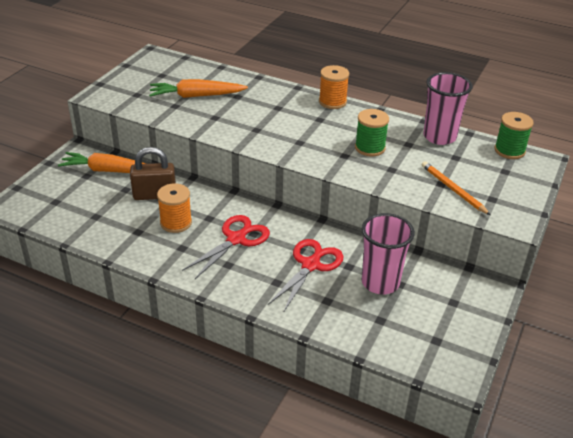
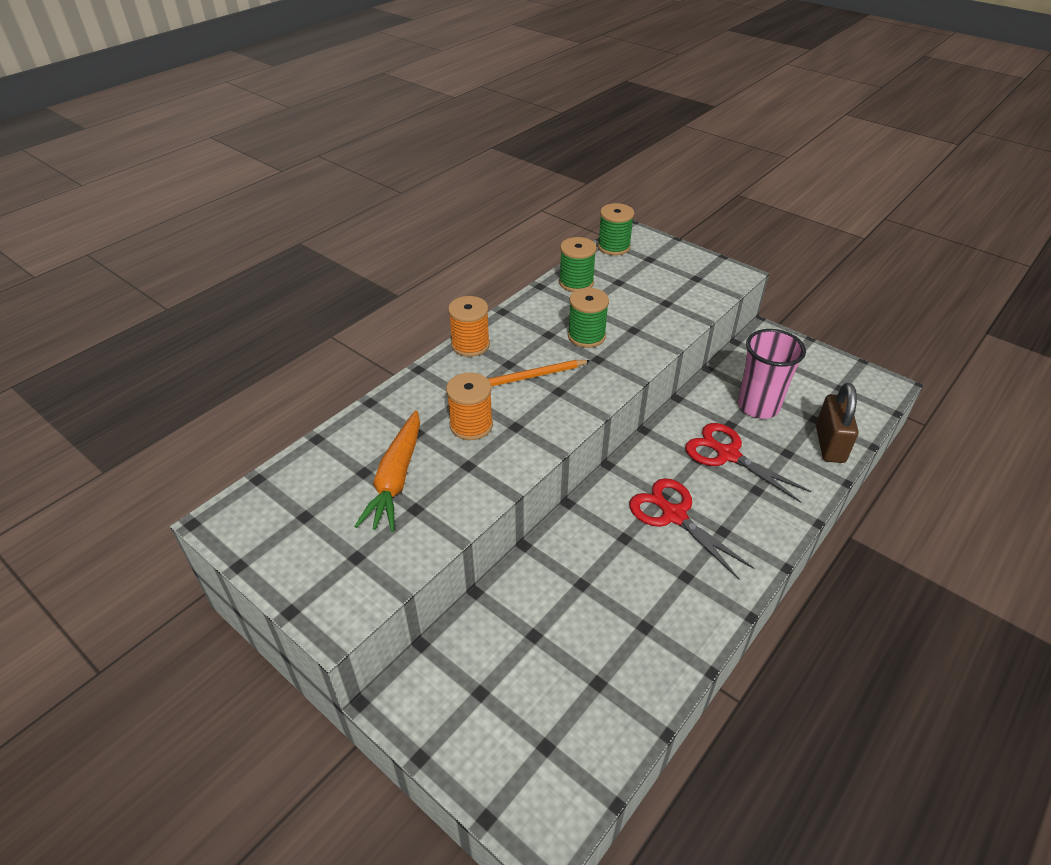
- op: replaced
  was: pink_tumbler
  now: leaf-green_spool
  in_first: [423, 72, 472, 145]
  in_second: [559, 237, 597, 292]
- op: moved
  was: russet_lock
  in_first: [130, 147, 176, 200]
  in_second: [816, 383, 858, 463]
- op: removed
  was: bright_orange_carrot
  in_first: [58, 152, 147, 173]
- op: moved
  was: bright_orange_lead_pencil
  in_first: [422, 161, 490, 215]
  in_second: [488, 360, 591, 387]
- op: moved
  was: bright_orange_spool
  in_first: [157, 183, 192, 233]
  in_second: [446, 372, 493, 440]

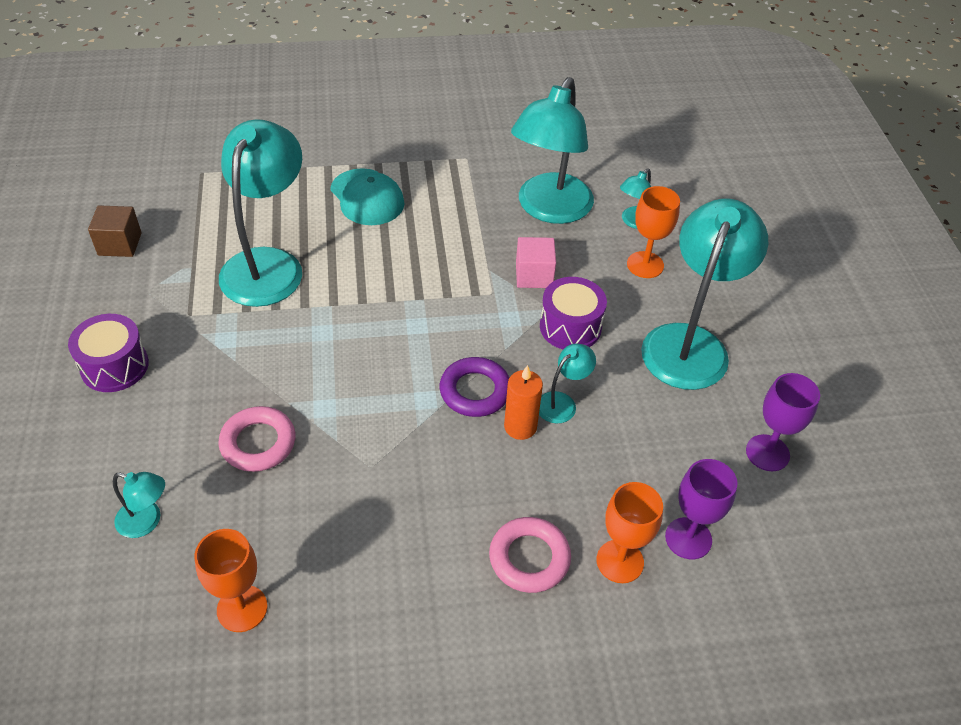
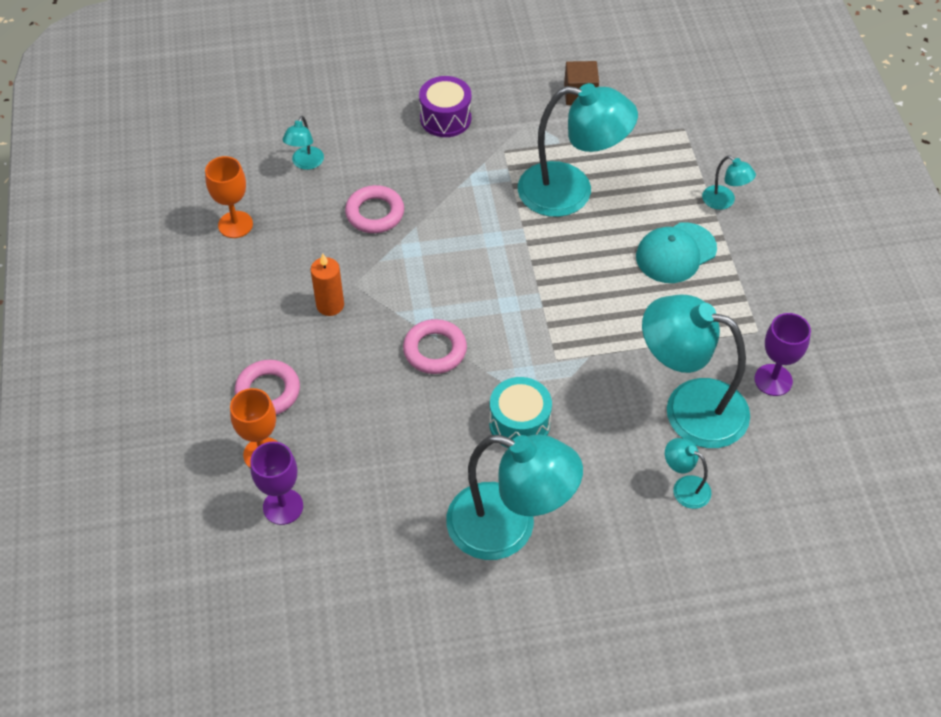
- op: removed
  was: bright_orange_chalice
  in_first: [627, 186, 680, 278]
- op: removed
  was: pink_cube
  in_first: [516, 237, 556, 288]
- op: recoloured
  was: purple_drum
  now: turquoise_drum
  in_first: [540, 277, 607, 349]
  in_second: [489, 377, 552, 448]
- op: moved
  was: turquoise_lamp
  in_first: [539, 343, 596, 424]
  in_second: [702, 156, 756, 210]
- op: recoloured
  was: purple_hoop
  now: pink_hoop
  in_first: [440, 357, 509, 417]
  in_second: [403, 319, 467, 374]
- op: moved
  was: bright_orange_pillar_candle
  in_first: [504, 365, 543, 440]
  in_second: [311, 254, 344, 316]
- op: moved
  was: purple_chalice
  in_first: [746, 373, 820, 471]
  in_second: [754, 313, 811, 396]

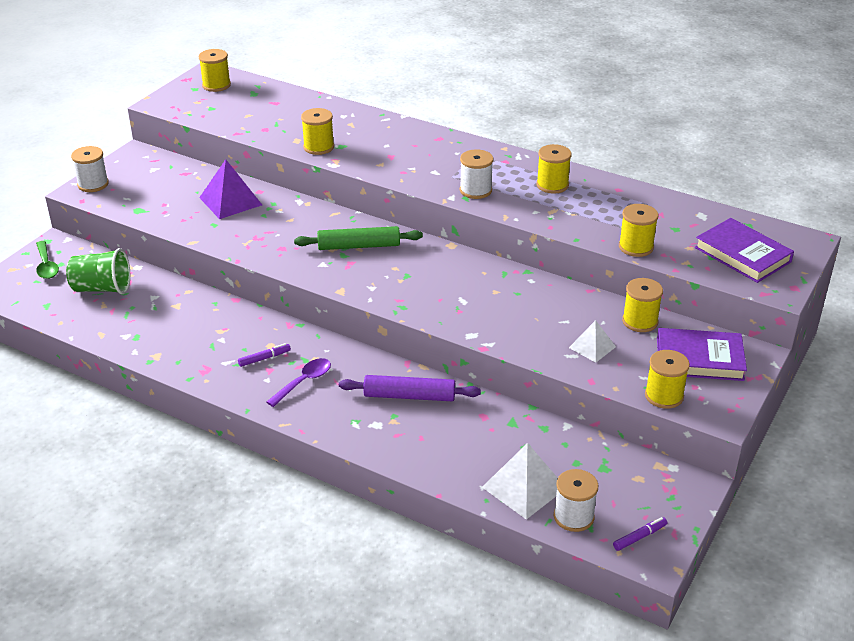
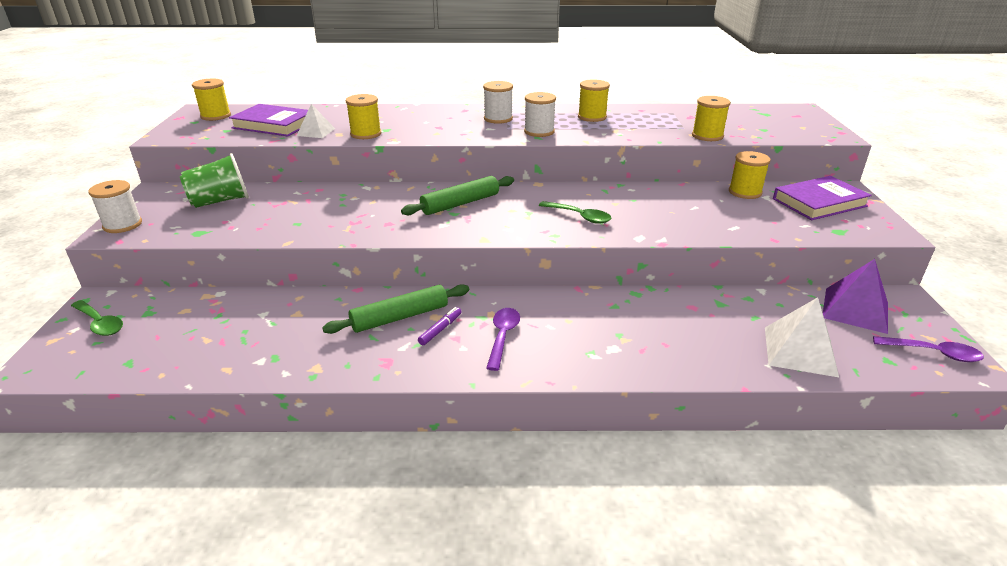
- op: moved
  was: purple_solid_pyramid
  in_first: [199, 159, 262, 219]
  in_second: [823, 259, 888, 334]
- op: moved
  was: purple_hardcover
  in_first: [695, 218, 794, 283]
  in_second: [229, 104, 308, 137]
- op: moved
  was: leaf-green_tumbler
  in_first: [66, 248, 130, 294]
  in_second: [180, 153, 249, 208]
- op: moved
  was: pure_white_solid_pyramid
  in_first: [569, 320, 616, 363]
  in_second: [297, 104, 335, 138]
- op: removed
  was: golden_spool
  in_first: [645, 350, 690, 409]
- op: removed
  was: purple_rolling_pin
  in_first: [339, 375, 481, 401]
- op: moved
  was: pure_white_spool
  in_first: [553, 469, 598, 532]
  in_second: [483, 81, 513, 124]
- op: replaced
  was: purple_marker_pen
  now: purple_teaspoon
  in_first: [613, 517, 667, 551]
  in_second: [873, 336, 984, 362]
- op: added
  now: leaf-green_teaspoon
  in_second: [539, 201, 611, 224]
- op: added
  now: leaf-green_rolling_pin
  in_second: [322, 284, 469, 334]

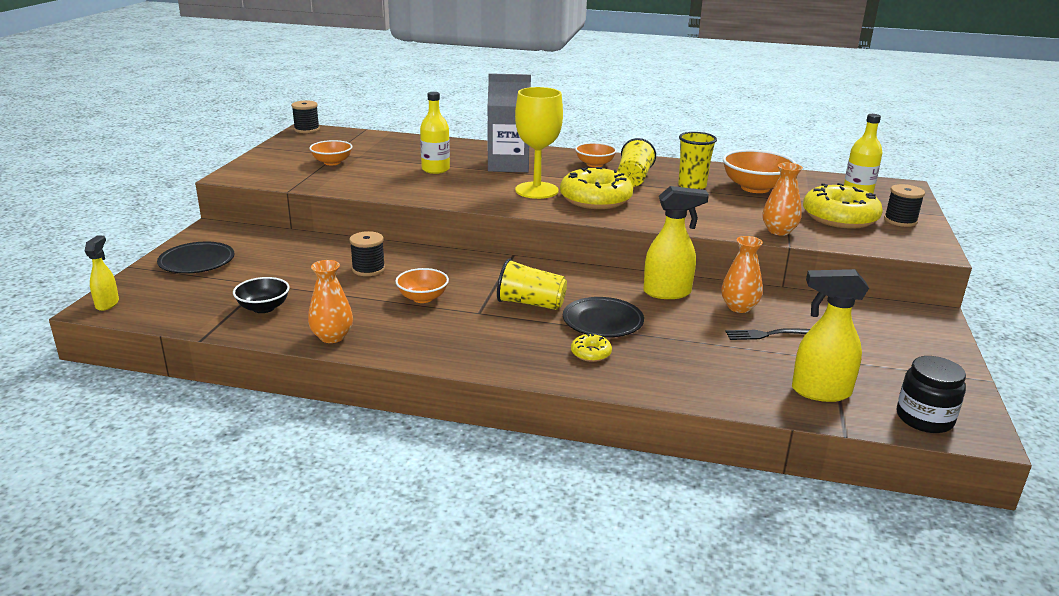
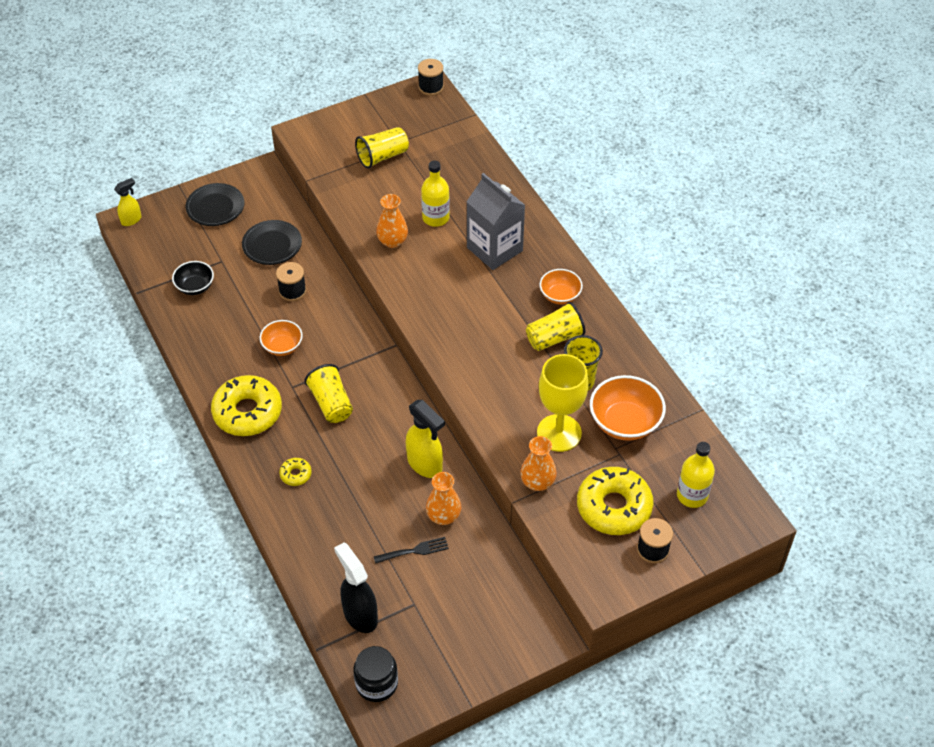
- op: moved
  was: golden_chalice
  in_first: [515, 87, 563, 199]
  in_second: [537, 354, 589, 452]
- op: replaced
  was: bright_orange_deep_dish
  now: golden_tumbler
  in_first: [309, 140, 353, 165]
  in_second: [355, 127, 409, 169]
- op: moved
  was: golden_glazed_donut
  in_first: [560, 167, 633, 209]
  in_second: [211, 375, 282, 436]
- op: moved
  was: bright_orange_vase
  in_first: [308, 260, 353, 343]
  in_second: [376, 194, 408, 248]
- op: recoloured
  was: golden_spray_cleaner
  now: ebony_spray_cleaner
  in_first: [792, 269, 869, 402]
  in_second: [334, 542, 378, 633]
- op: moved
  was: ebony_flat_dish
  in_first: [563, 297, 644, 337]
  in_second: [242, 220, 302, 265]
- op: turned
  was: ebony_fork
  in_first: [725, 328, 810, 340]
  in_second: [374, 537, 449, 564]
  clockwise: 120

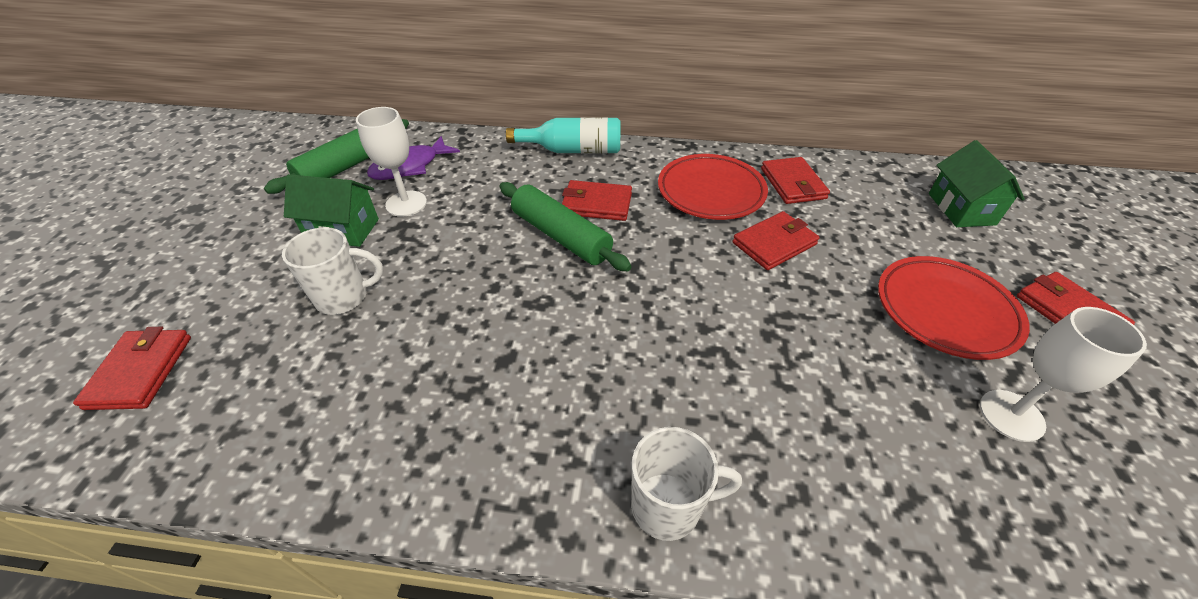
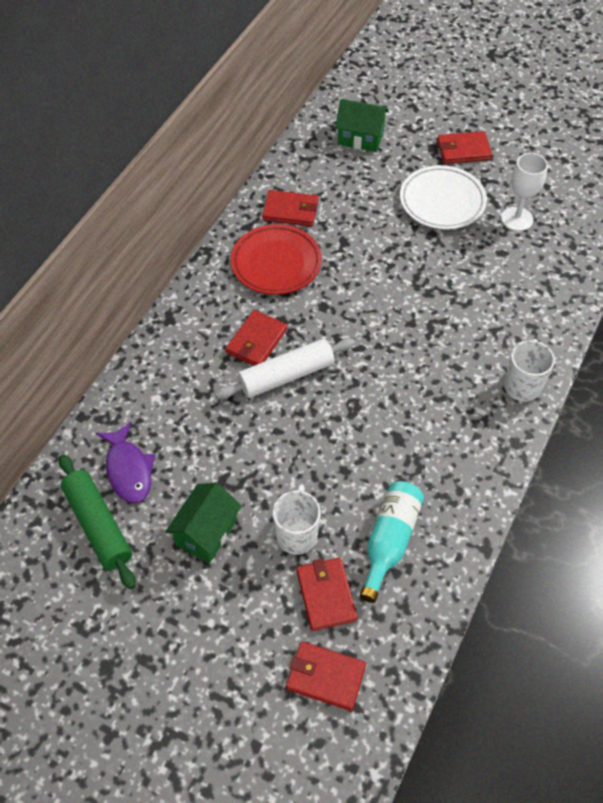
- op: removed
  was: pure_white_chalice
  in_first: [356, 107, 427, 217]
- op: moved
  was: turquoise_bottle
  in_first: [506, 117, 620, 154]
  in_second: [360, 481, 424, 603]
- op: recoloured
  was: leaf-green_rolling_pin
  now: pure_white_rolling_pin
  in_first: [500, 182, 632, 271]
  in_second: [215, 338, 355, 399]
- op: moved
  was: scarlet_billfold
  in_first: [733, 211, 820, 270]
  in_second: [296, 558, 358, 631]
- op: recoloured
  was: scarlet_flat_dish
  now: pure_white_flat_dish
  in_first: [878, 256, 1030, 360]
  in_second: [400, 165, 487, 230]

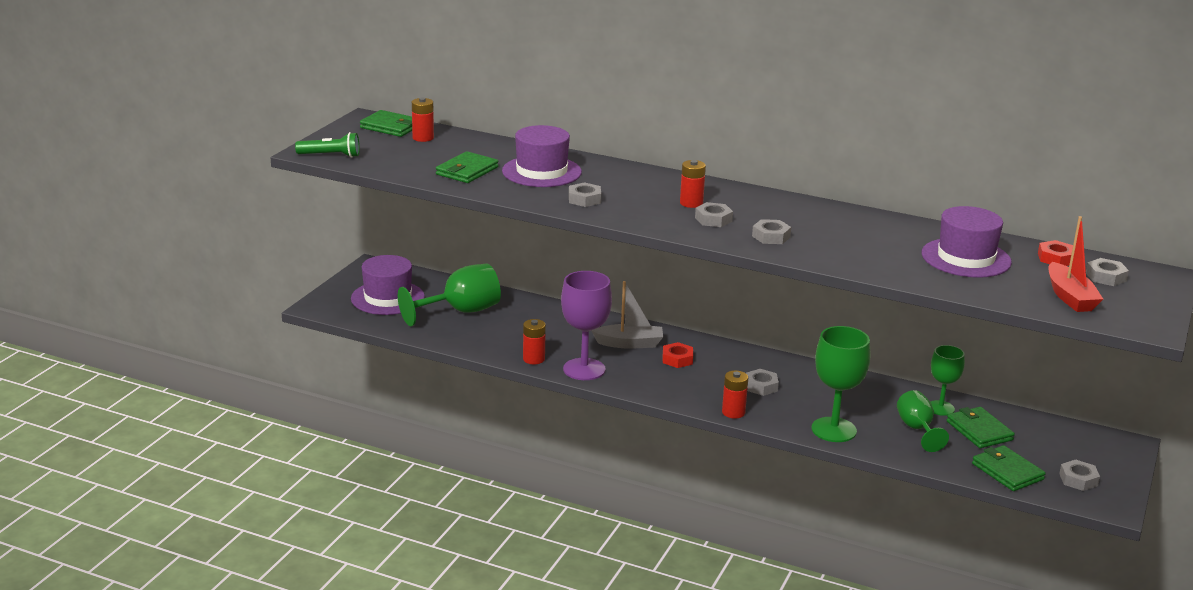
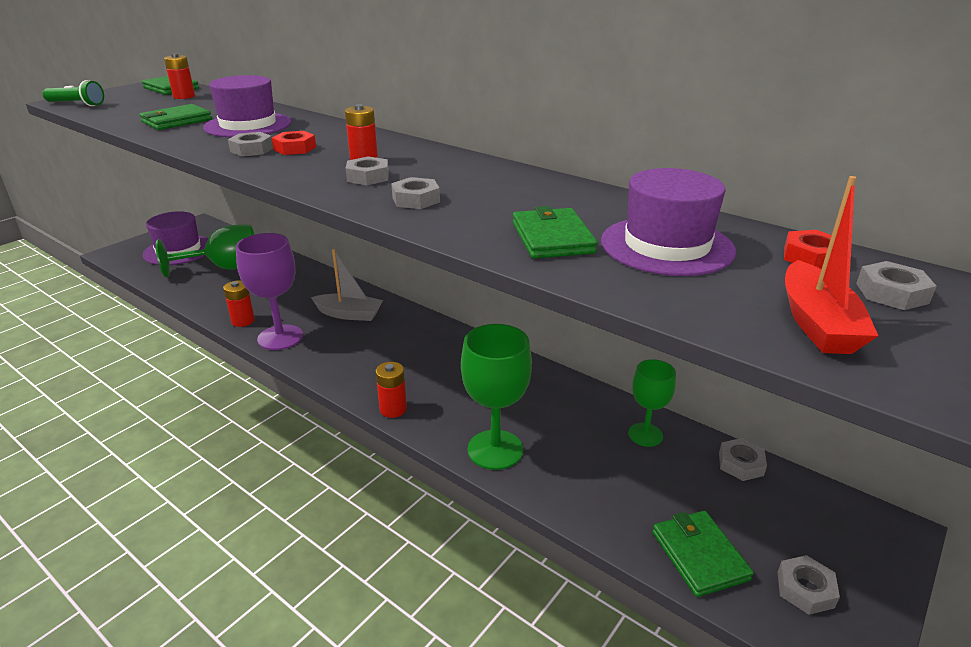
- op: moved
  was: scarlet_hexagon_nut
  in_first: [663, 342, 693, 368]
  in_second: [272, 131, 316, 155]
- op: moved
  was: gray_hexagon_nut
  in_first: [746, 369, 779, 396]
  in_second: [719, 438, 767, 481]
- op: removed
  was: leaf-green_chalice
  in_first: [897, 390, 949, 452]
- op: moved
  was: leaf-green_billfold
  in_first: [947, 407, 1015, 448]
  in_second: [513, 206, 597, 258]

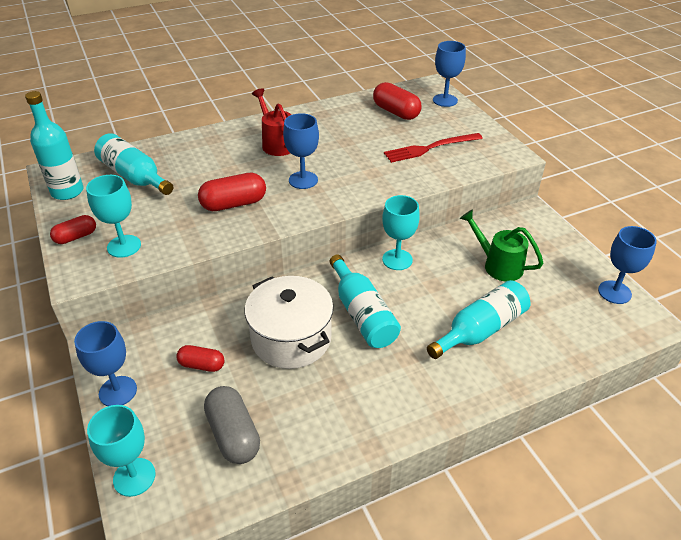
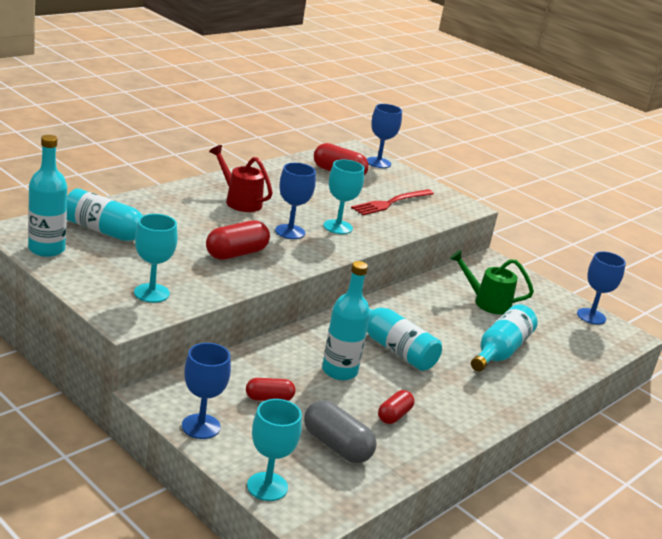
- op: moved
  was: turquoise_chalice
  in_first: [382, 195, 420, 270]
  in_second: [323, 159, 364, 234]
- op: moved
  was: scarlet_capsule
  in_first: [50, 215, 96, 244]
  in_second: [378, 390, 414, 424]
- op: replaced
  was: pure_white_stockpot
  now: turquoise_bottle
  in_first: [245, 276, 334, 369]
  in_second: [322, 261, 370, 380]

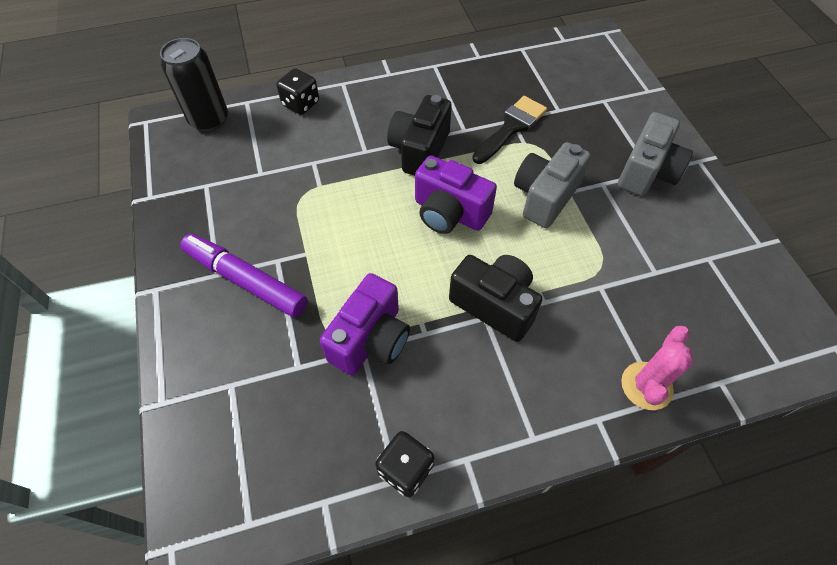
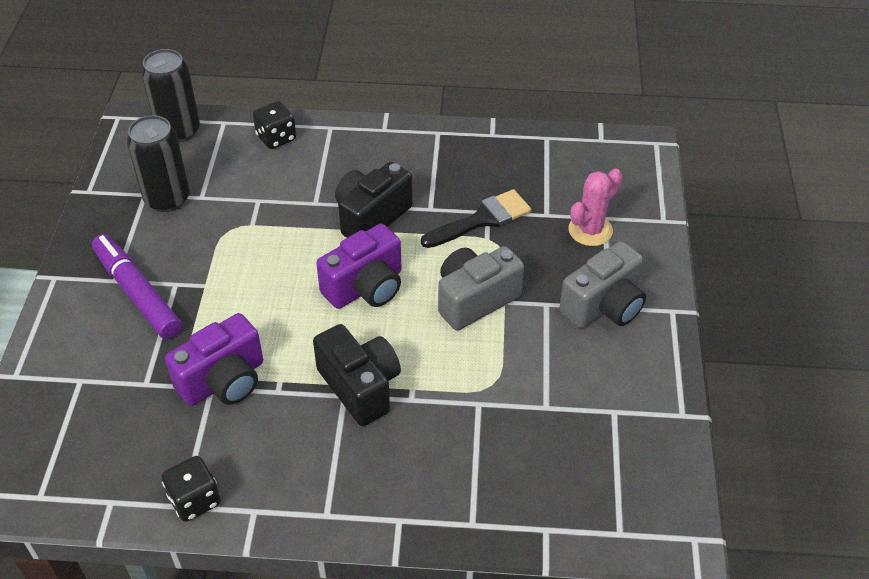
- op: turned
  was: purple_compact_camera
  in_first: [415, 155, 497, 234]
  in_second: [316, 224, 402, 309]
  clockwise: -90
- op: moved
  was: pink_cactus
  in_first: [621, 326, 694, 410]
  in_second: [568, 169, 622, 246]
- op: added
  now: ebony_can
  in_second: [127, 115, 190, 212]

